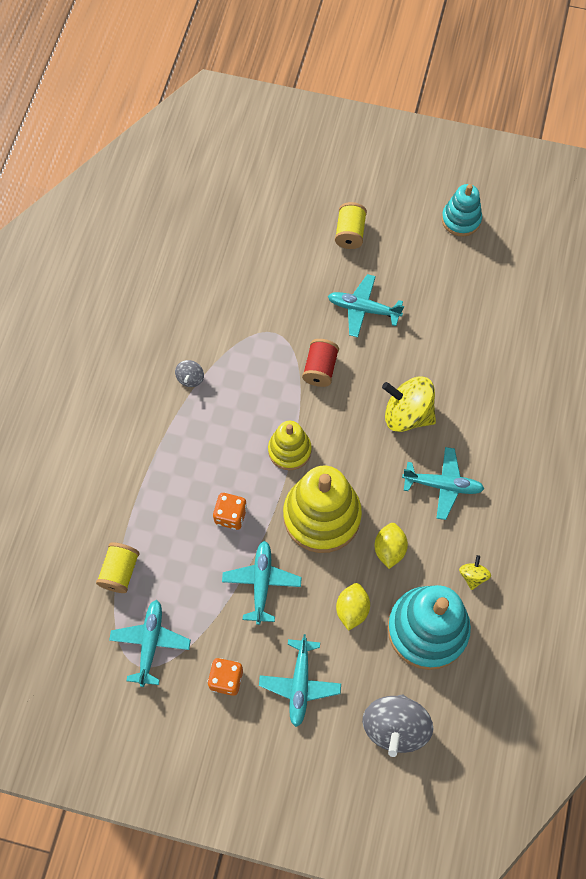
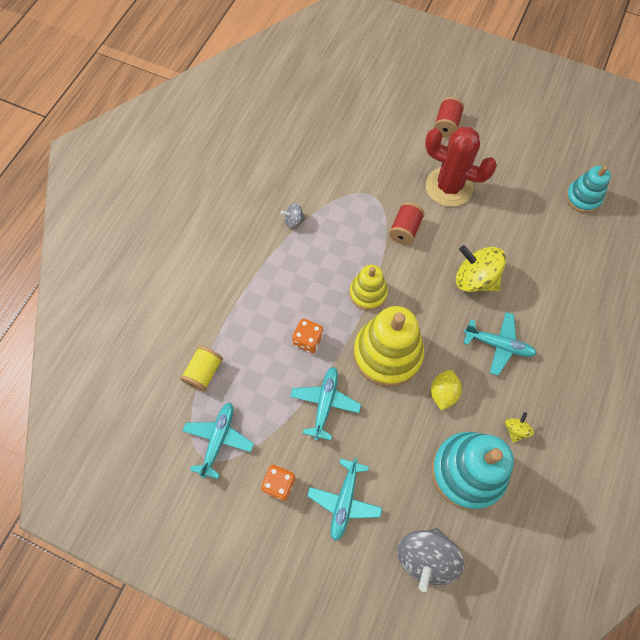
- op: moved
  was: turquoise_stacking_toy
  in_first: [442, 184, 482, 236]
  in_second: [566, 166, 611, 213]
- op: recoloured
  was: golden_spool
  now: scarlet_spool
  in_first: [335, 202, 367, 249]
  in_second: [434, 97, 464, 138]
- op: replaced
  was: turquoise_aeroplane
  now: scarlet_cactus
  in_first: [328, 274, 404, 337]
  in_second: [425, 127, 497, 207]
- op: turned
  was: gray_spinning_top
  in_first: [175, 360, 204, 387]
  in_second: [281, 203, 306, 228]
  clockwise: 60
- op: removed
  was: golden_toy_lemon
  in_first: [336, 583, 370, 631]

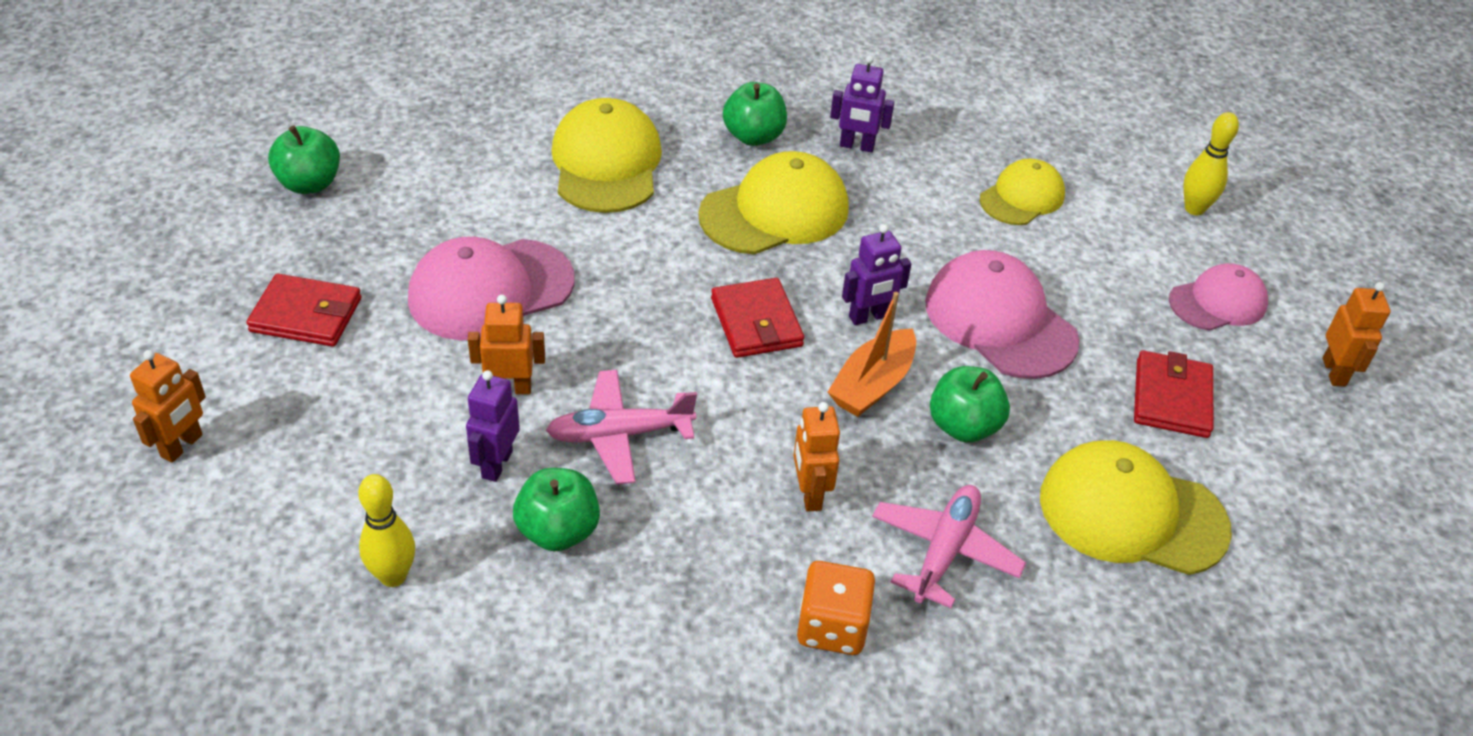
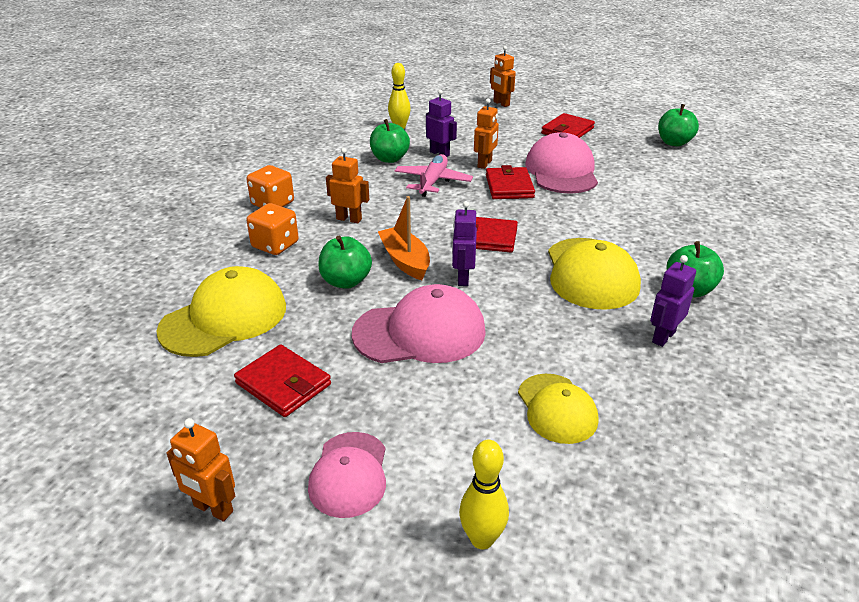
- op: removed
  was: golden_peaked_cap
  in_first: [552, 98, 662, 213]
- op: replaced
  was: pink_aeroplane
  now: bright_orange_dice
  in_first: [872, 485, 1026, 608]
  in_second: [246, 203, 299, 255]
- op: added
  now: scarlet_billfold
  in_second: [486, 165, 535, 199]

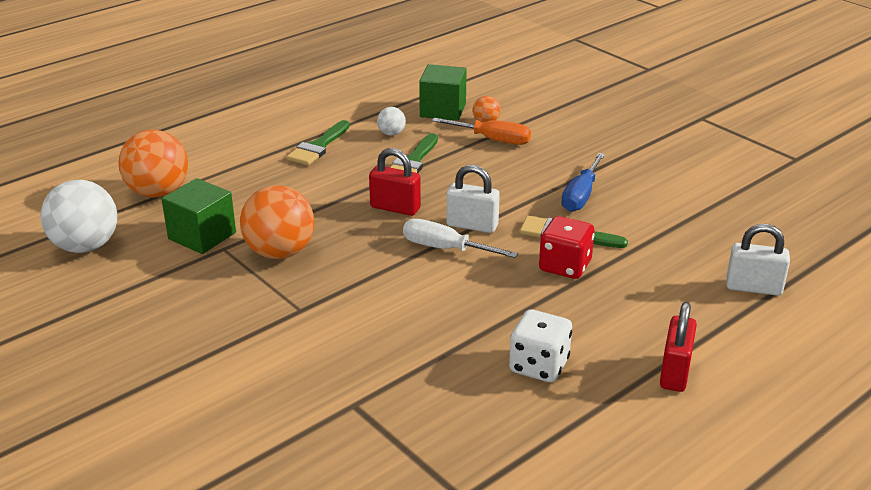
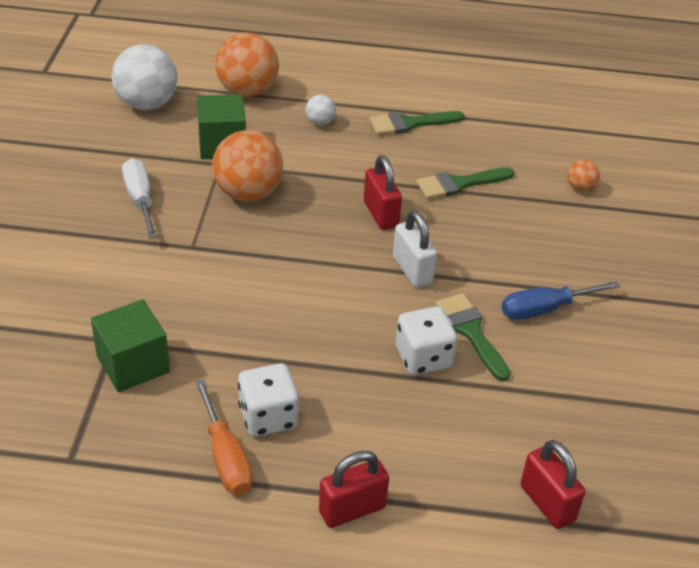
- op: moved
  was: leaf-green_cube
  in_first: [419, 64, 467, 121]
  in_second: [91, 299, 170, 392]
- op: moved
  was: pure_white_play_ball
  in_first: [377, 107, 406, 136]
  in_second: [306, 95, 336, 125]
- op: moved
  was: bright_orange_flat_screwdriver
  in_first: [432, 118, 531, 145]
  in_second: [195, 379, 253, 495]
- op: recoloured
  was: scarlet_dice
  now: pure_white_dice
  in_first: [539, 216, 595, 279]
  in_second: [396, 307, 457, 375]
- op: moved
  was: pure_white_flat_screwdriver
  in_first: [403, 219, 518, 258]
  in_second: [122, 158, 157, 239]
- op: recoloured
  was: pure_white_lock
  now: scarlet_lock
  in_first: [726, 224, 790, 296]
  in_second: [520, 440, 585, 529]

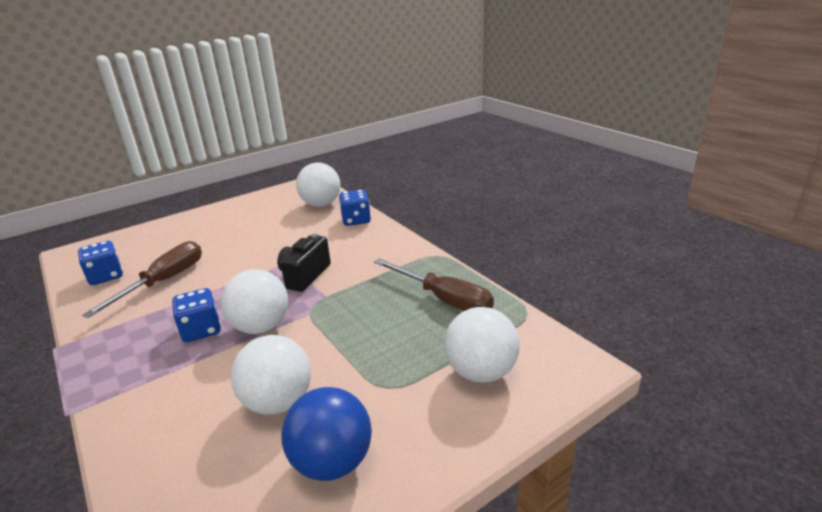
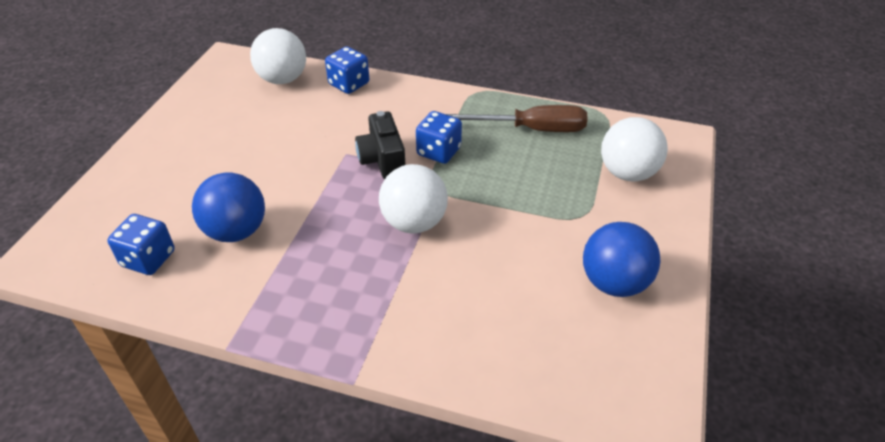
- op: replaced
  was: russet_flat_screwdriver
  now: blue_play_ball
  in_first: [82, 241, 202, 318]
  in_second: [192, 172, 265, 242]
- op: moved
  was: blue_dice
  in_first: [172, 288, 221, 342]
  in_second: [416, 111, 462, 164]
- op: removed
  was: pure_white_play_ball
  in_first: [231, 335, 311, 415]

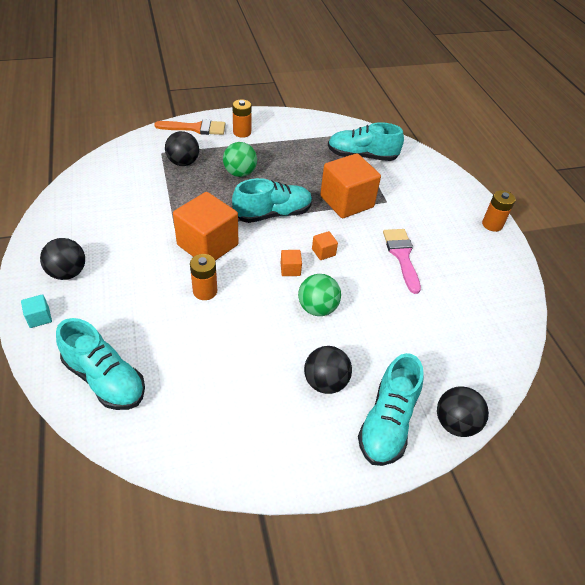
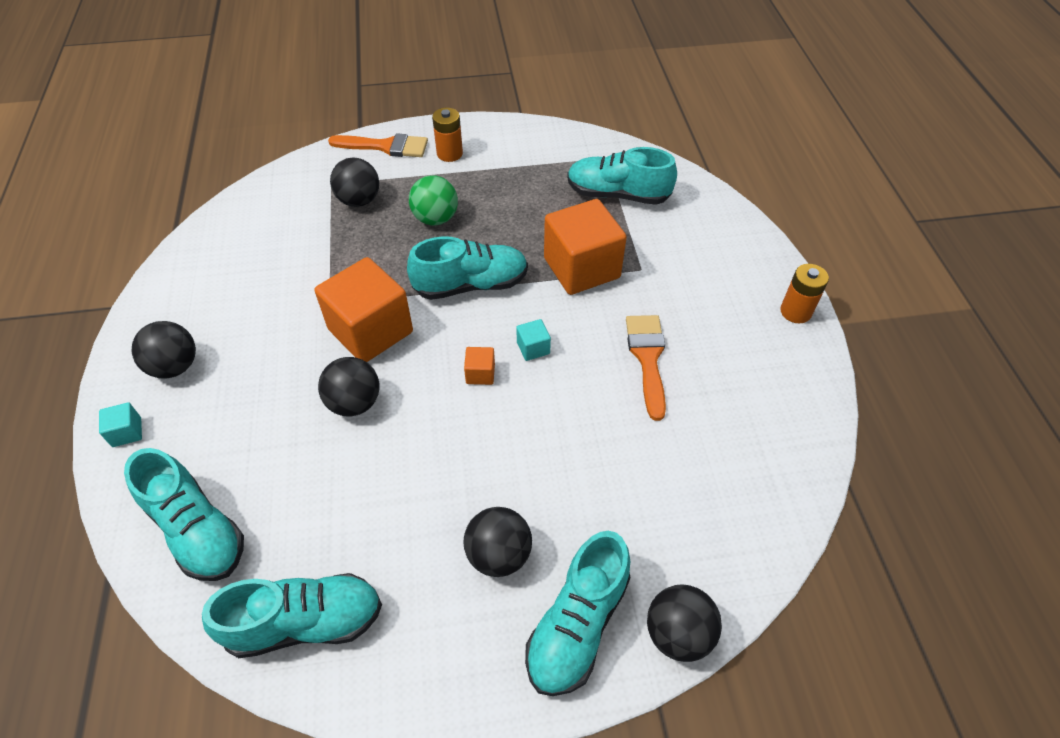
- op: recoloured
  was: pink_paintbrush
  now: bright_orange_paintbrush
  in_first: [383, 229, 421, 294]
  in_second: [626, 315, 666, 421]
- op: recoloured
  was: bright_orange_cube
  now: turquoise_cube
  in_first: [312, 231, 338, 260]
  in_second: [516, 319, 551, 361]
- op: replaced
  was: bright_orange_AA_battery
  now: ebony_play_ball
  in_first: [190, 254, 217, 300]
  in_second: [318, 357, 380, 416]
- op: removed
  was: leaf-green_play_ball
  in_first: [298, 274, 341, 316]
- op: added
  now: turquoise_sneaker
  in_second: [202, 573, 382, 658]

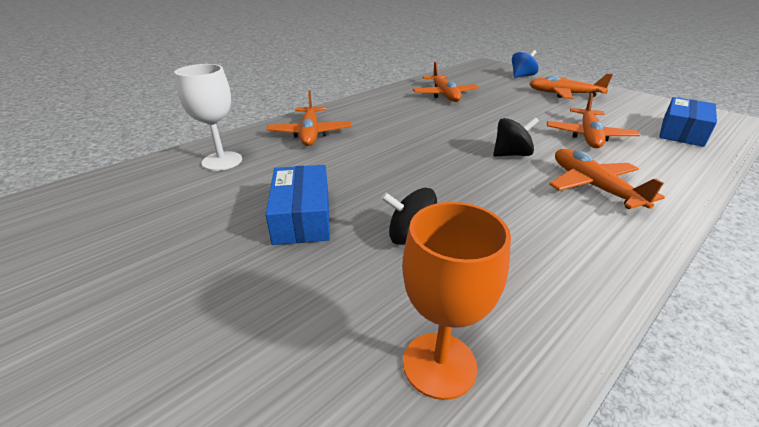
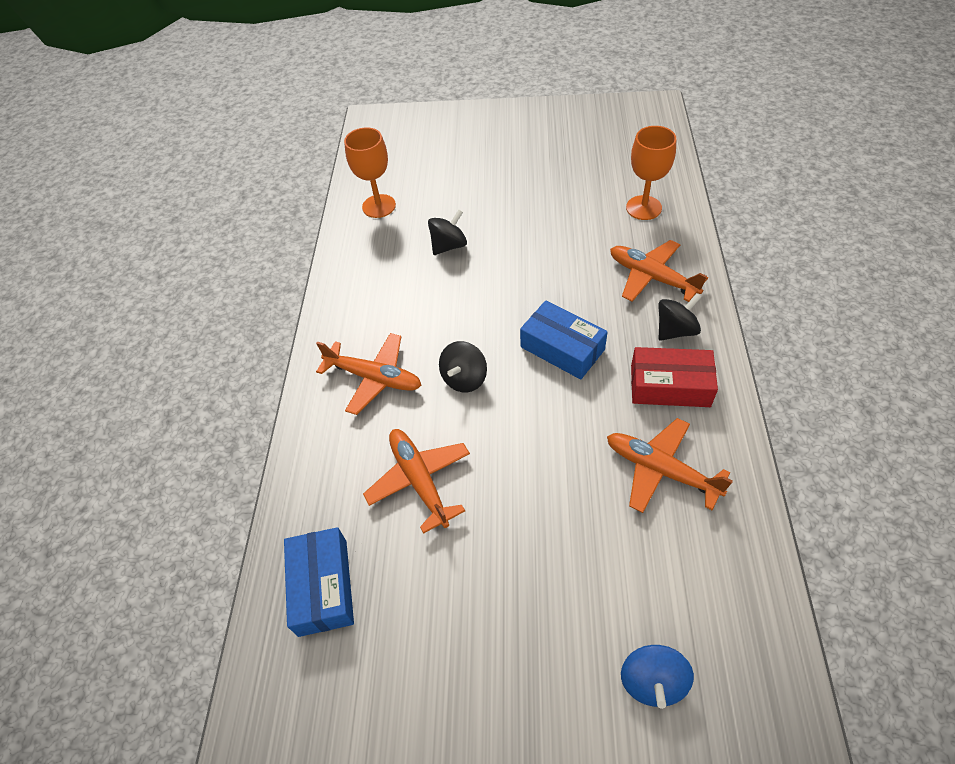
- op: recoloured
  was: pure_white_chalice
  now: bright_orange_chalice
  in_first: [175, 64, 242, 171]
  in_second: [626, 126, 676, 220]
- op: removed
  was: bright_orange_aeroplane
  in_first: [529, 74, 613, 99]
- op: moved
  was: blue_package
  in_first: [266, 165, 330, 245]
  in_second: [520, 300, 608, 380]
- op: added
  now: ebony_spinning_top
  in_second: [658, 293, 701, 341]
- op: added
  now: scarlet_package
  in_second: [631, 347, 718, 407]

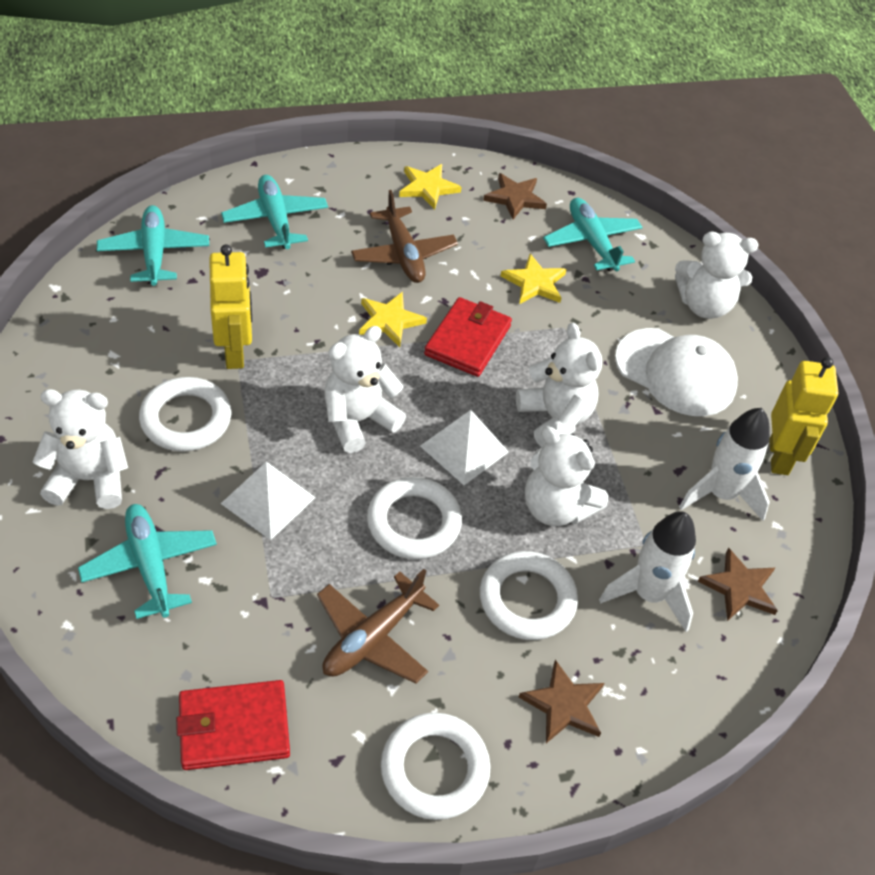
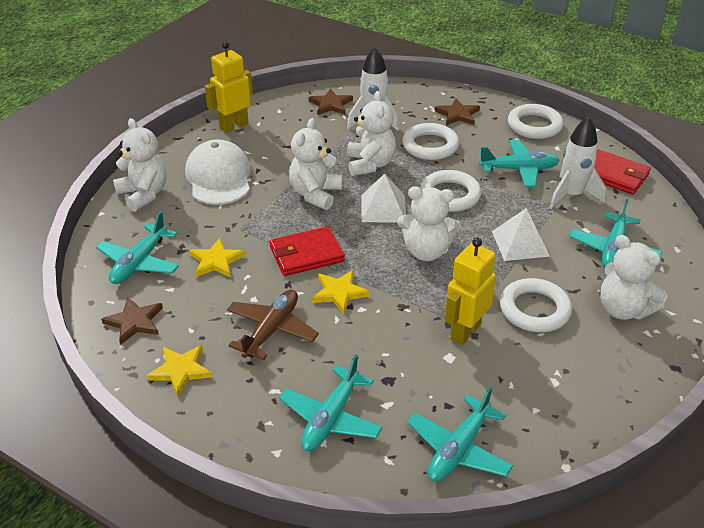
- op: moved
  was: pure_white_toy_rocket
  in_first: [679, 408, 770, 521]
  in_second: [549, 116, 606, 209]
- op: recoloured
  was: russet_aeroplane
  now: turquoise_aeroplane
  in_first: [317, 569, 439, 684]
  in_second: [479, 140, 560, 187]

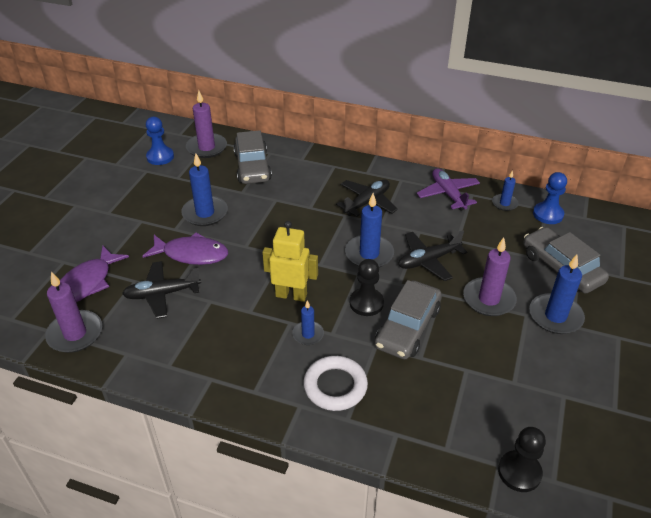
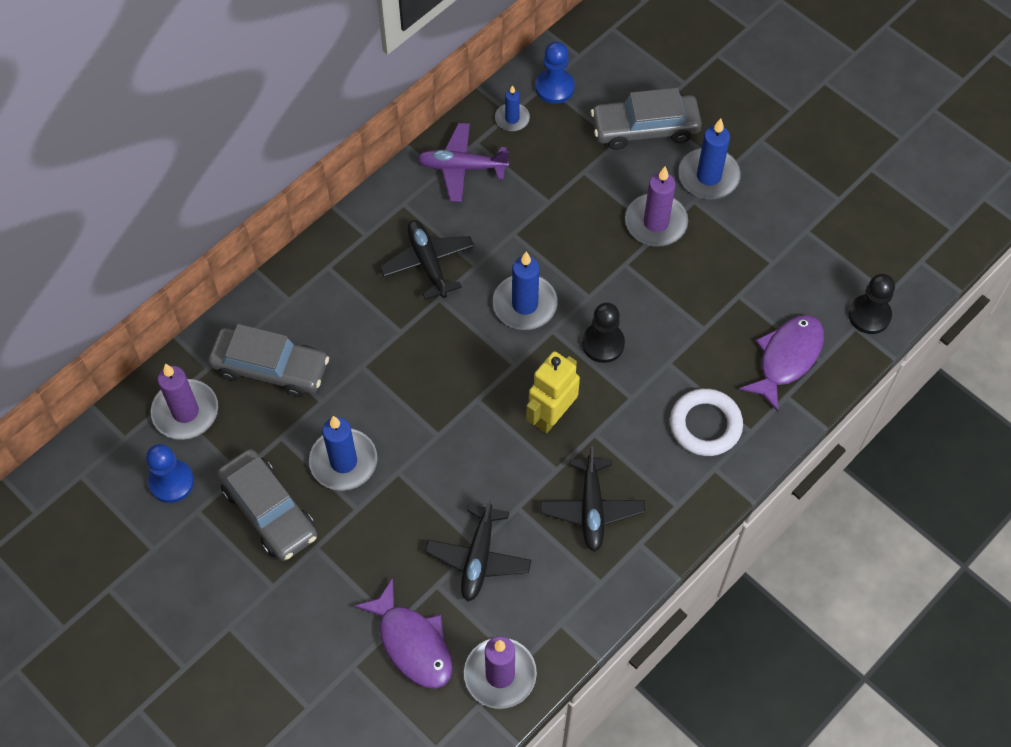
- op: moved
  was: ebony_aeroplane
  in_first: [398, 230, 467, 281]
  in_second: [540, 446, 645, 552]
- op: moved
  was: purple_fish
  in_first: [142, 232, 228, 265]
  in_second: [739, 315, 824, 412]
- op: moved
  was: gray_toy_car
  in_first: [375, 280, 441, 359]
  in_second: [217, 449, 317, 561]
- op: removed
  was: blue_pillar_candle
  in_first: [292, 300, 324, 345]

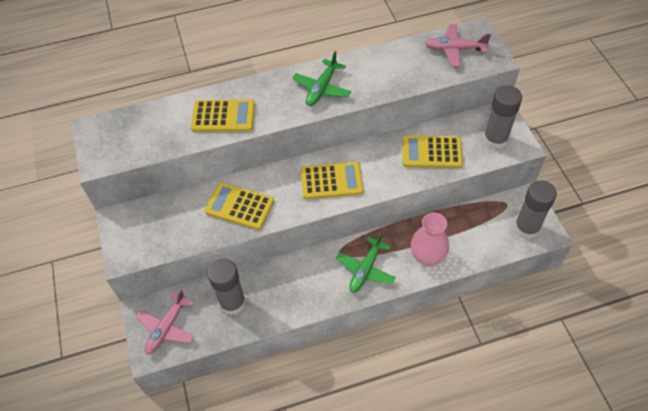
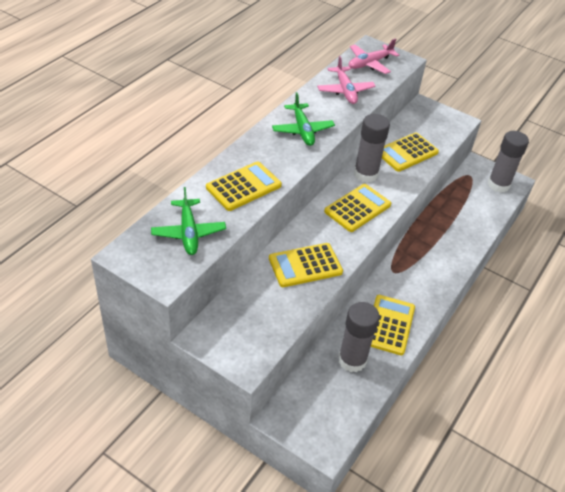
- op: moved
  was: gray_glue
  in_first: [483, 85, 522, 149]
  in_second: [354, 114, 390, 183]
- op: removed
  was: pink_vase
  in_first: [411, 213, 449, 266]
- op: moved
  was: leaf-green_aeroplane
  in_first: [336, 233, 396, 293]
  in_second: [151, 187, 226, 255]
- op: moved
  was: pink_aeroplane
  in_first: [136, 289, 195, 354]
  in_second: [317, 56, 376, 104]
- op: added
  now: golden_calculator
  in_second: [371, 295, 415, 355]

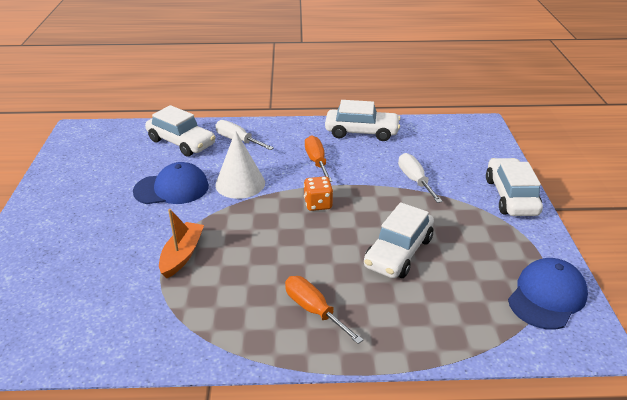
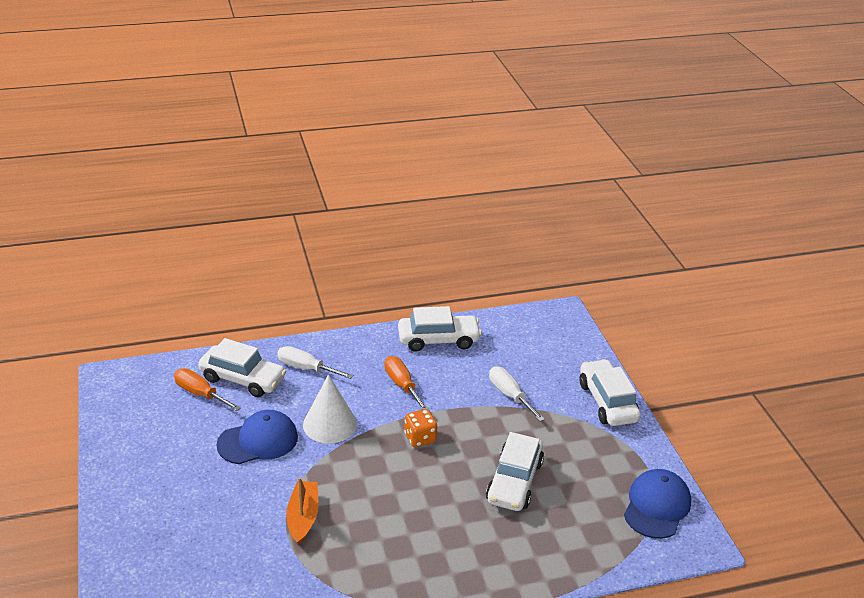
- op: moved
  was: bright_orange_flat_screwdriver
  in_first: [285, 276, 363, 344]
  in_second: [174, 368, 241, 411]

